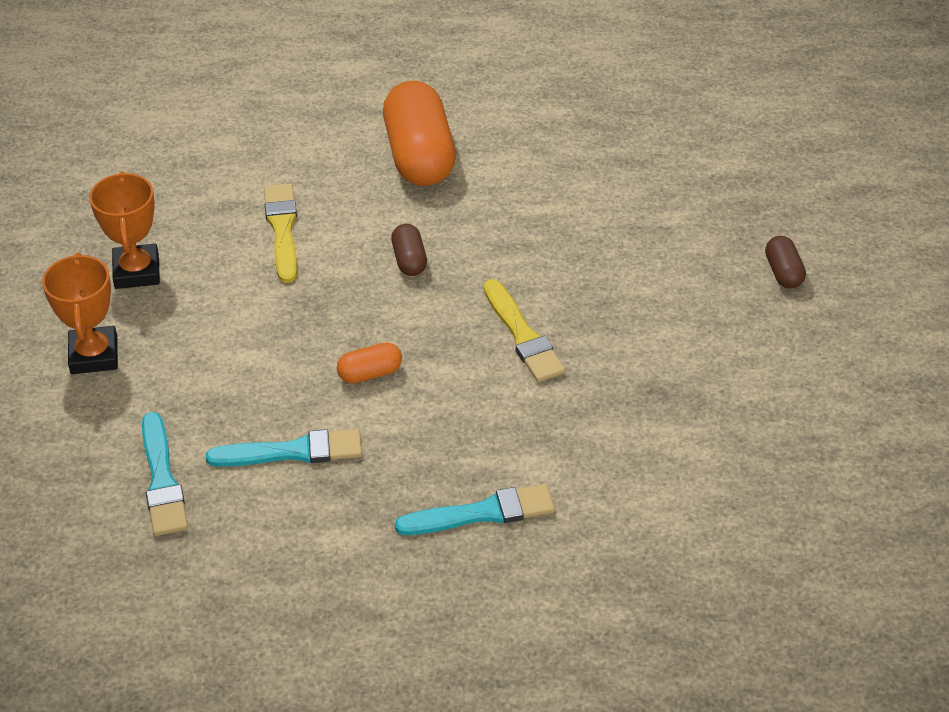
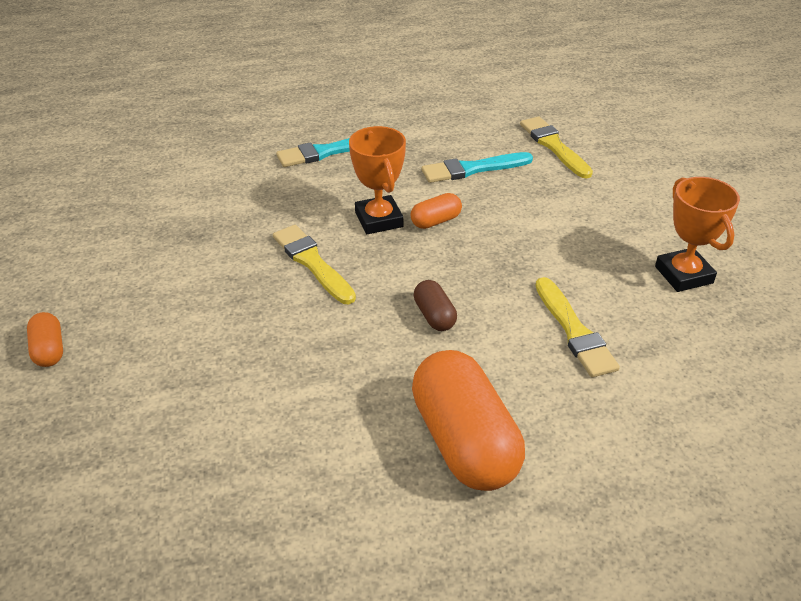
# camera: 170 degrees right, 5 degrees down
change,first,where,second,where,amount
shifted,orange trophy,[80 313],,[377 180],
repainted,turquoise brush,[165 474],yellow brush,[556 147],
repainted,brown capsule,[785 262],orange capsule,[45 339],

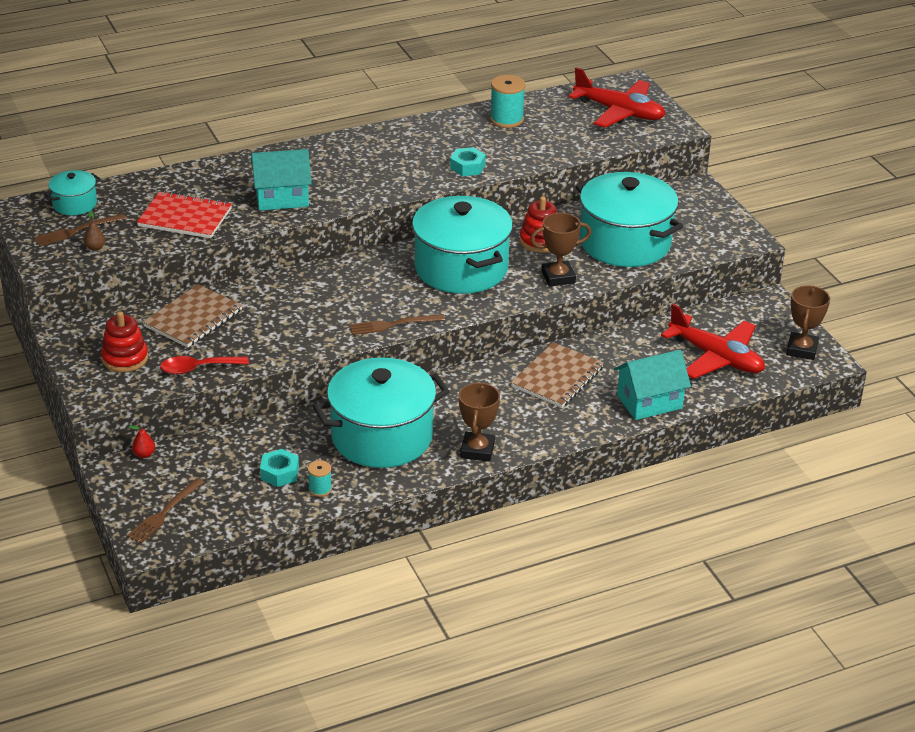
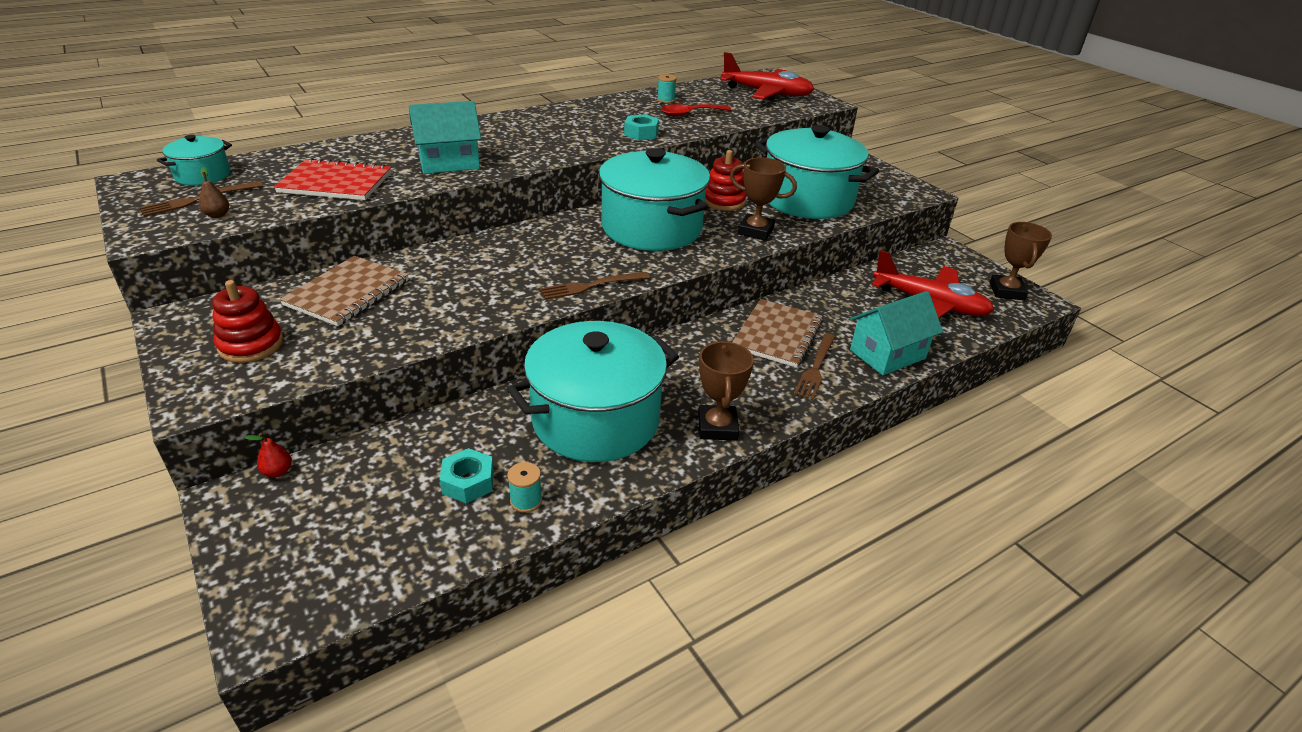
# camera: 10 degrees left, 0 degrees up
change,first,where,second,where,amount
shifted,brown fork,[166 510],,[814 366],
shifted,red spoon,[204 365],,[696 110],
rotated,brown trophy,[560 250],,[763 199],45 degrees clockwise
scaled,turquoise spool,[507 101],,[667 88],x0.57

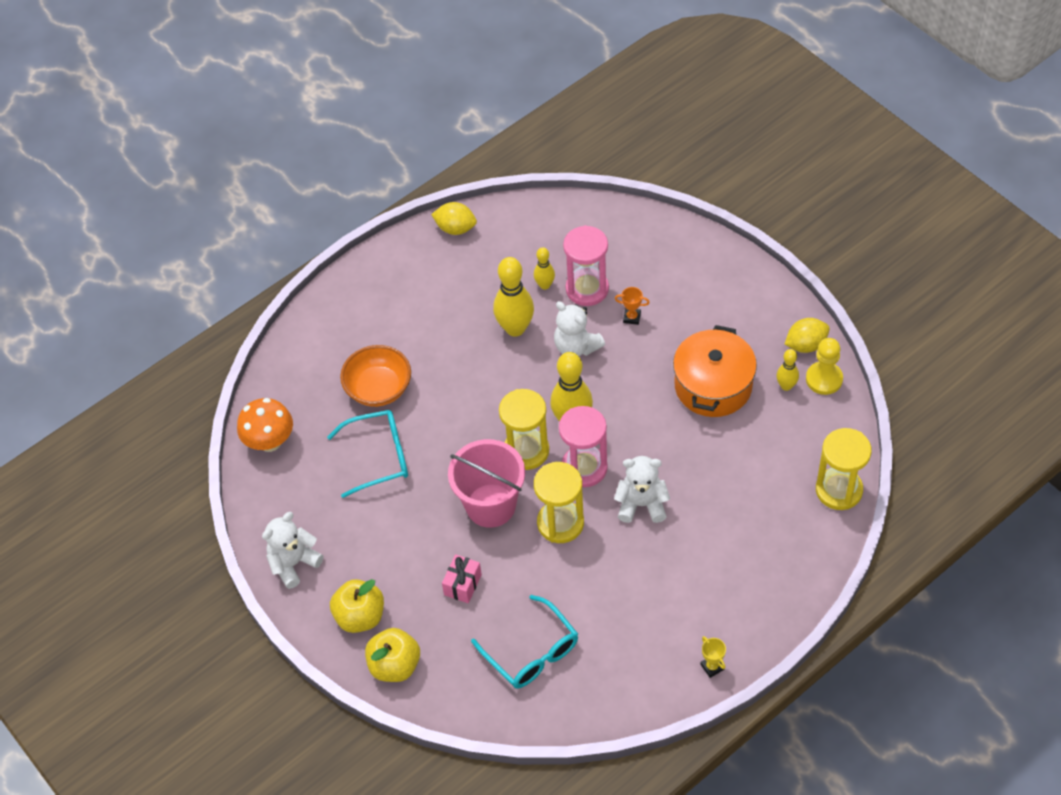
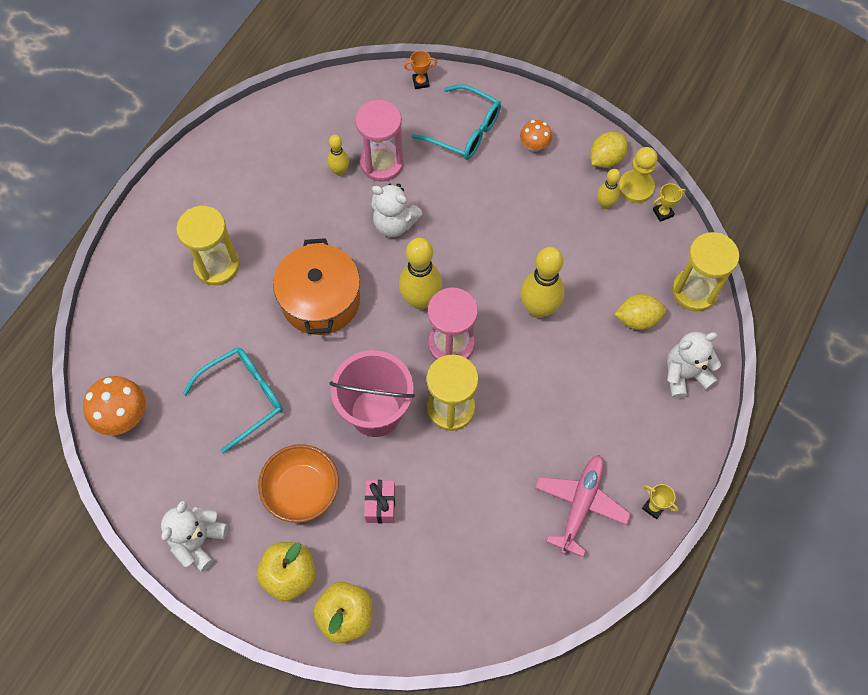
# camera: 25 degrees left, 10 degrees up
change,first,where,second,where,amount
new,,,orange mushroom,[536 136],
new,,,pink plane,[583 506],
new,,,yellow trophy,[669 202],
shifted,orange bowl,[375 376],,[298 483],
shifted,yellow lemon,[454 218],,[640 312],
shifted,turquoise glasses,[524 641],,[456 122],
shifted,yellow bowling pin,[513 297],,[543 282],
shifted,yellow hourglass,[524 429],,[208 245],
shifted,white teddy bear,[642 489],,[694 365],
shifted,orange trophy,[632 306],,[420 70],
shifted,orange pot,[715 371],,[316 286],

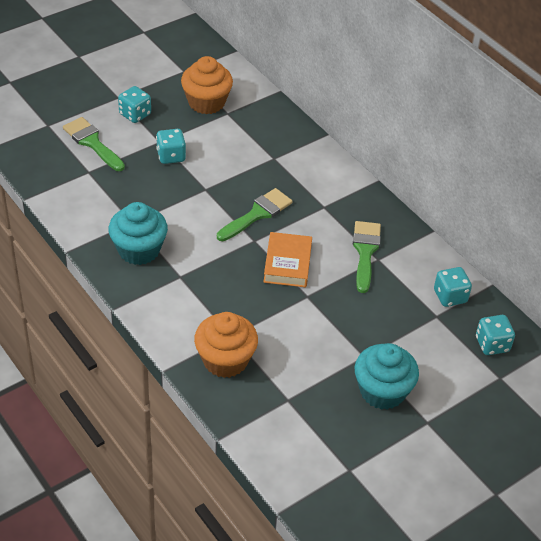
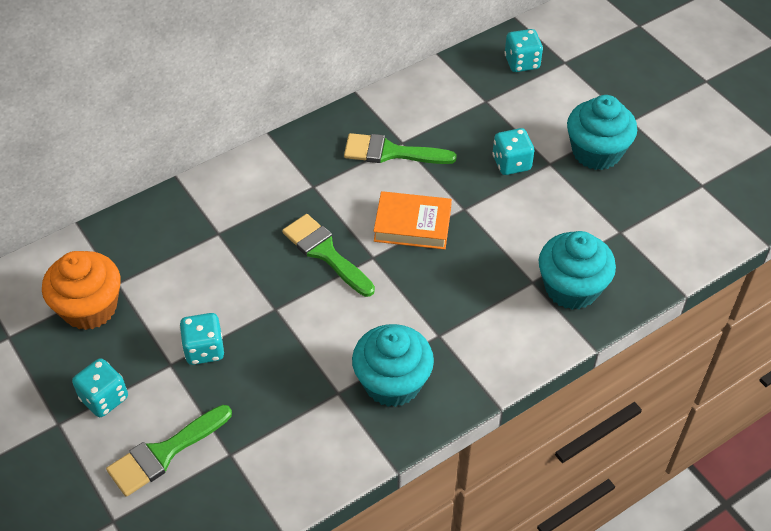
# camera: 85 degrees left, 5 degrees up
change,first,where,second,where,amount
shifted,turquoise dice,[453 287],,[513 151],
repainted,orange cupcake,[226 345],turquoise cupcake,[577 270],

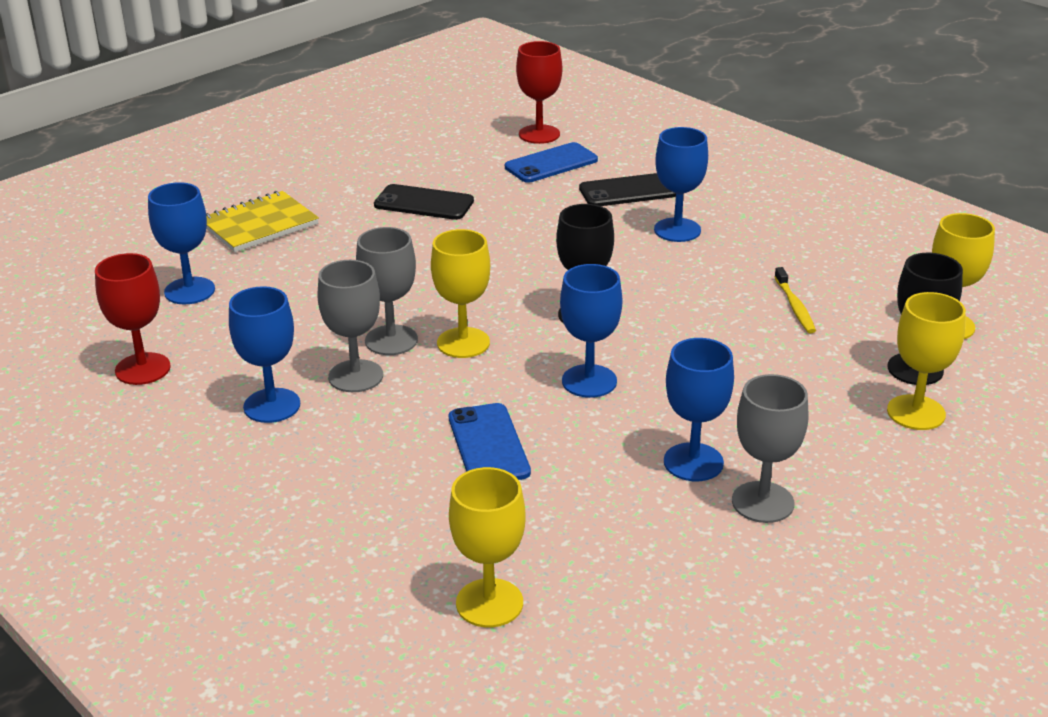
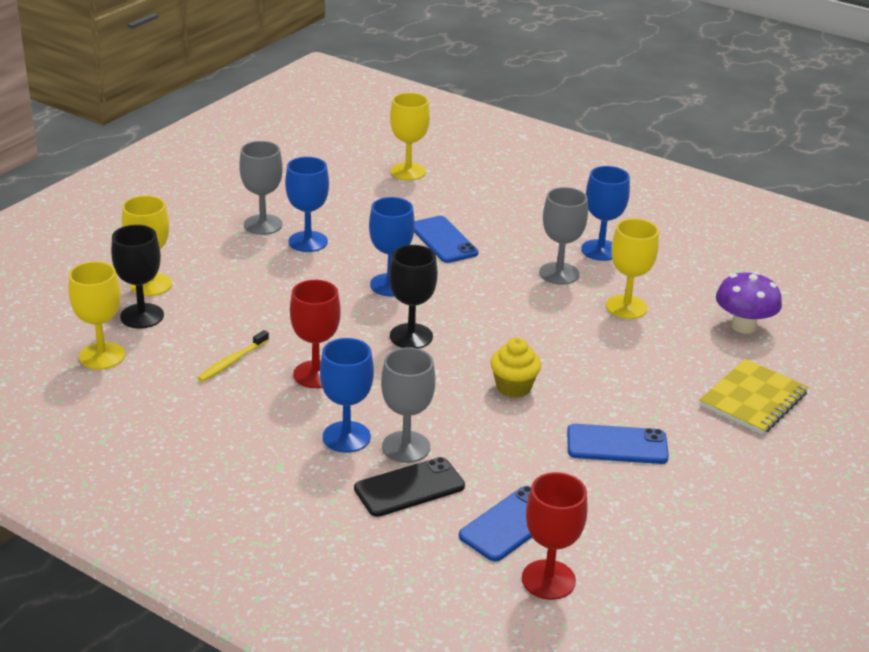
# camera: 165 degrees right, 0 degrees up
change,first,where,second,where,amount
new,,,yellow cupcake,[515 368],
shifted,red goblet,[133 319],,[315 334],
shifted,grey goblet,[387 291],,[408 405],
shifted,yellow goblet,[460 293],,[632 268],
swapped,blue goblet,[181 243],purple mushroom,[749 302],
repainted,black phone,[424 202],blue phone,[618 444],
rotated,yellow toothbrush,[795 300],,[233 356],120 degrees counterclockwise

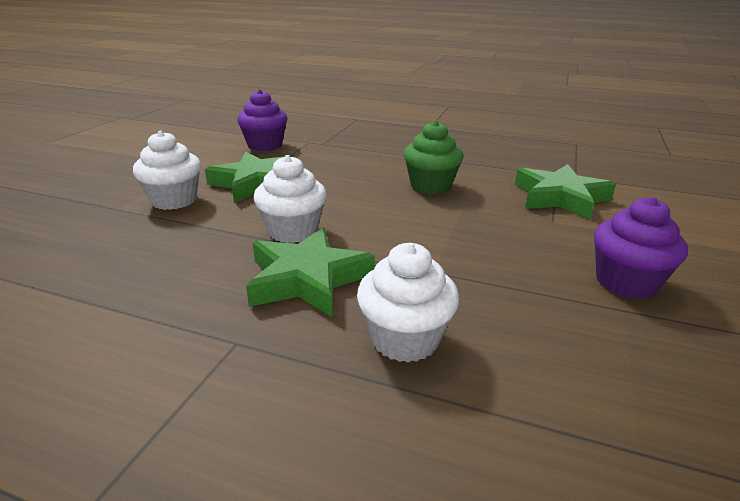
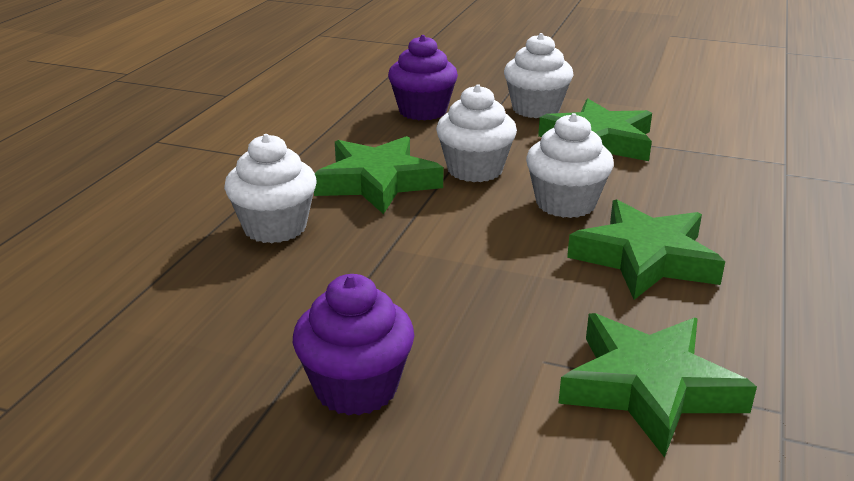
# camera: 90 degrees right, 0 degrees up
change,first,where,second,where,amount
new,,,white cupcake,[570 165],
shifted,purple cupcake,[262 120],,[423 77],
swapped,green cupcake,[433 157],green star,[646 249],

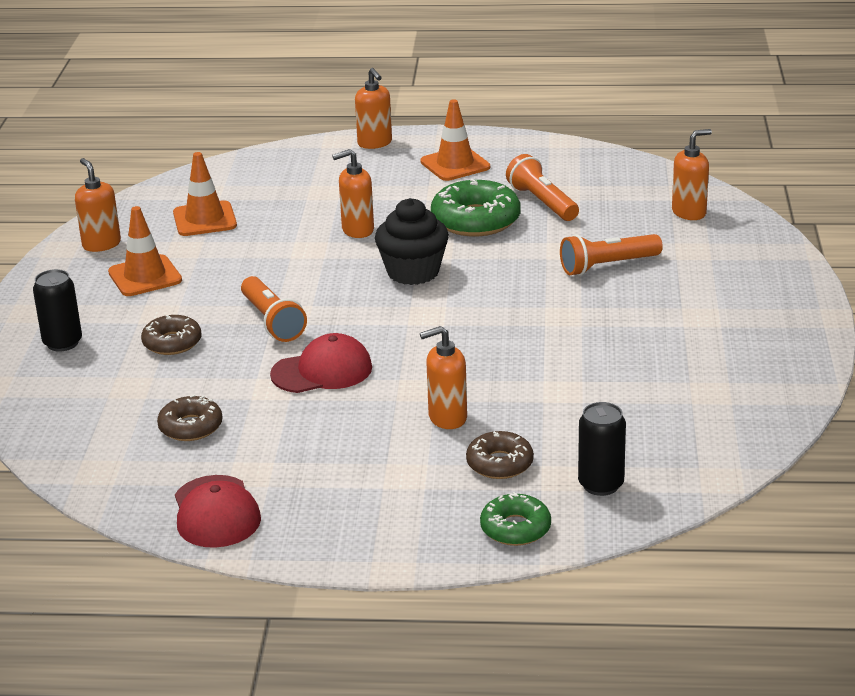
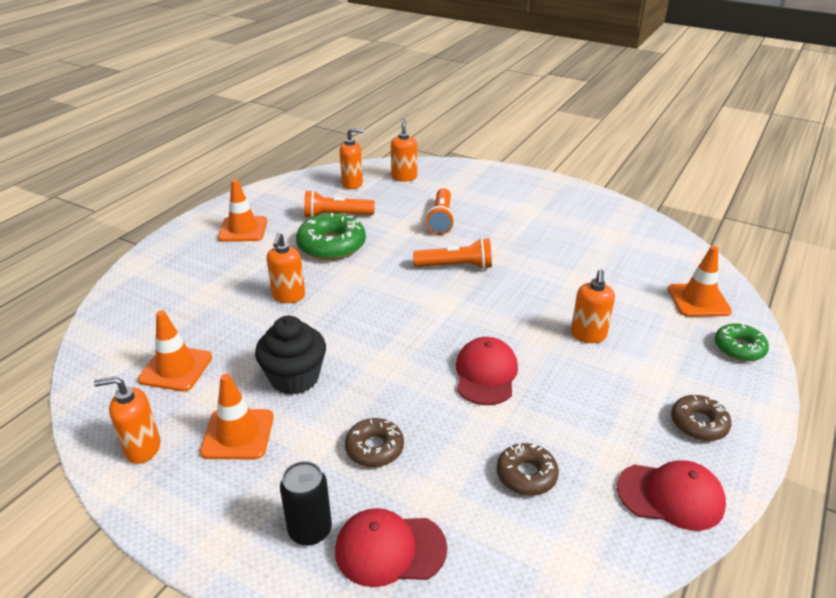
# camera: 65 degrees left, 5 degrees up
change,first,where,second,where,amount
new,,,red cap,[391 547],
shifted,orange flashlight,[274 309],,[452 253],
shifted,orange soap dispenser,[373 108],,[352 158],
shifted,black cupcake,[412 241],,[290 355],
shifted,brown donut,[500 455],,[701 418],
swapped,black can,[602 449],orange traffic cone,[700 281],

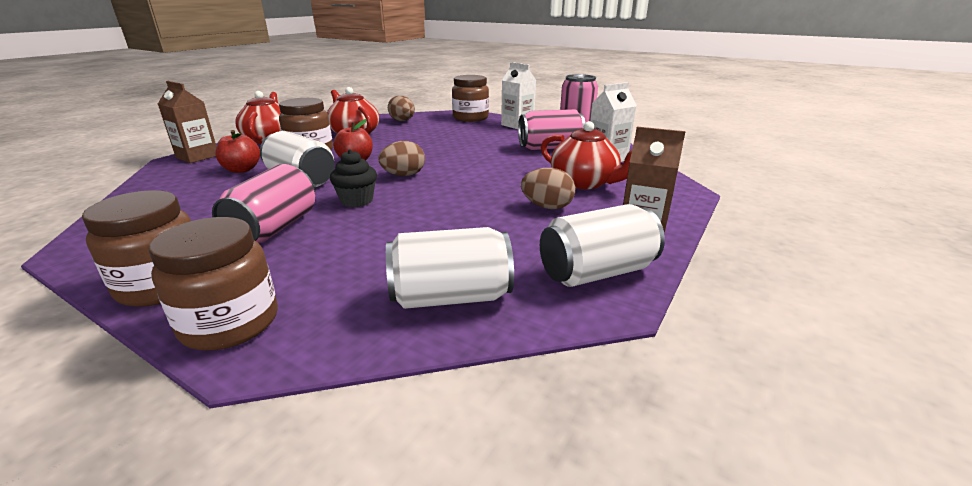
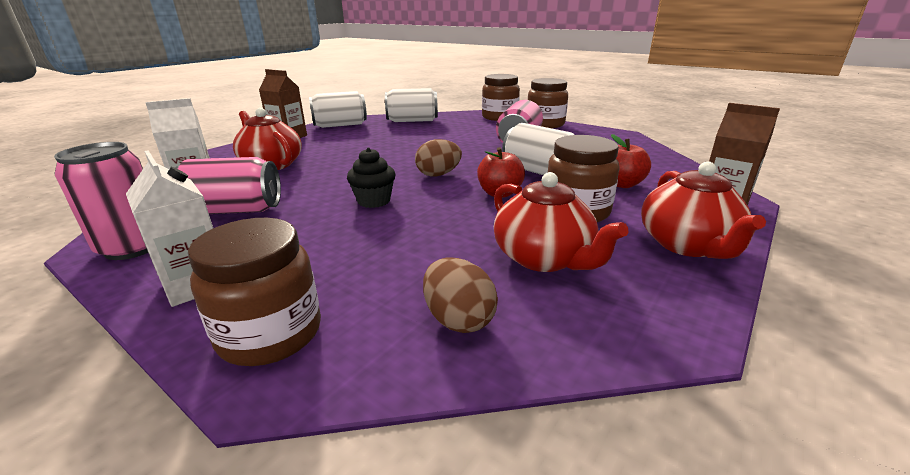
# camera: 175 degrees left, 0 degrees up
change,first,where,second,where,amount
gone,brown egg,[548 188],,,
shifted,black cupcake,[353 178],,[371 178],

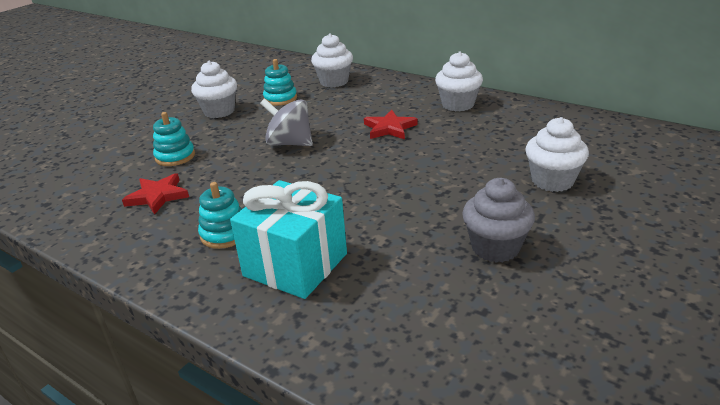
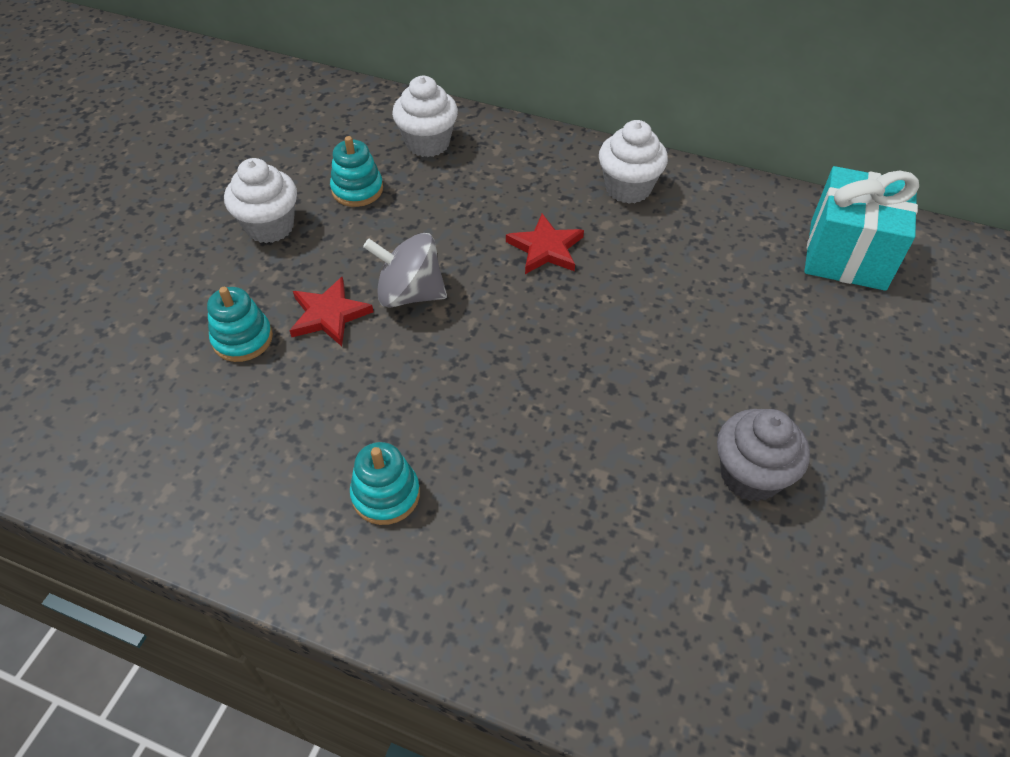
# camera: 15 degrees left, 20 degrees up
change,first,where,second,where,amount
gone,white cupcake,[557 154],,,
shifted,red star,[155 194],,[331 311],
shifted,turquoise gift,[288 239],,[861 228],

